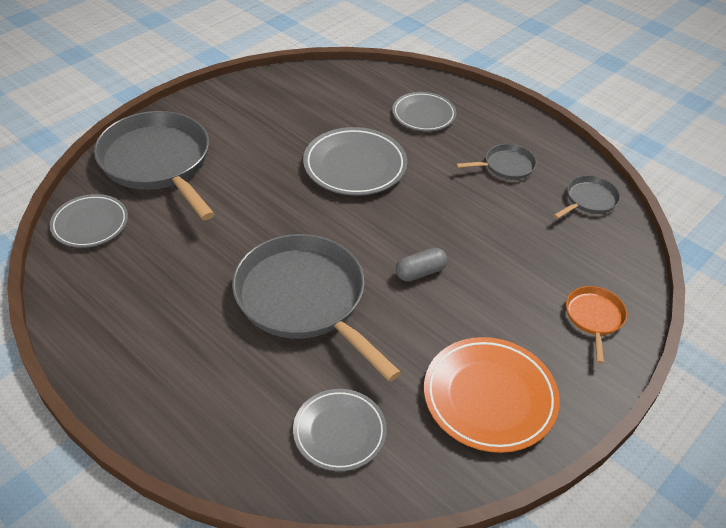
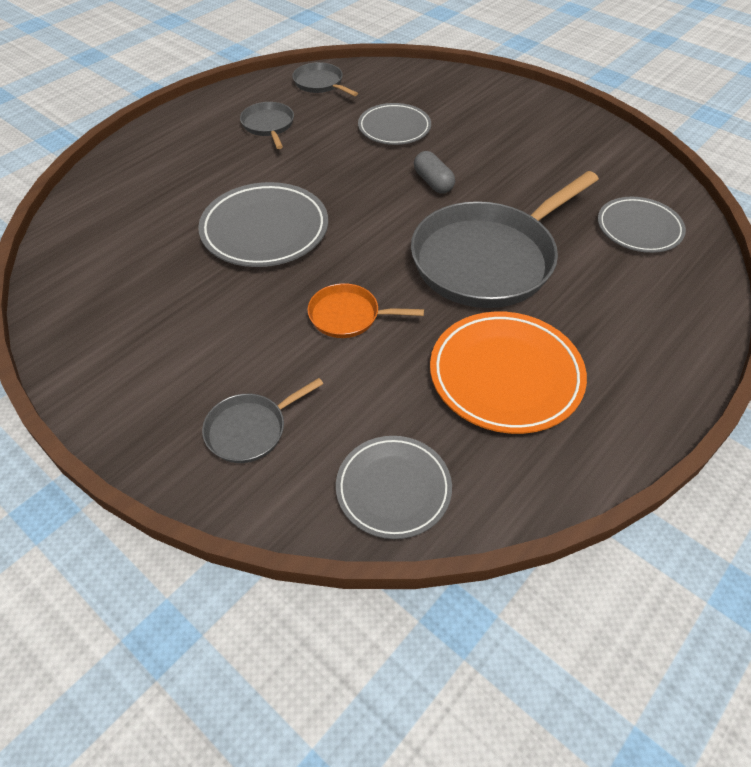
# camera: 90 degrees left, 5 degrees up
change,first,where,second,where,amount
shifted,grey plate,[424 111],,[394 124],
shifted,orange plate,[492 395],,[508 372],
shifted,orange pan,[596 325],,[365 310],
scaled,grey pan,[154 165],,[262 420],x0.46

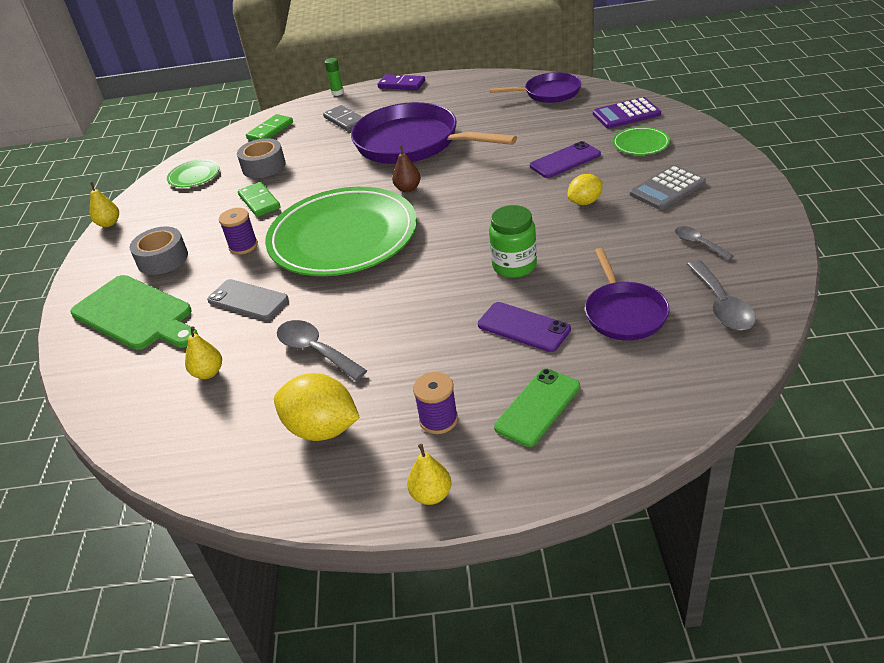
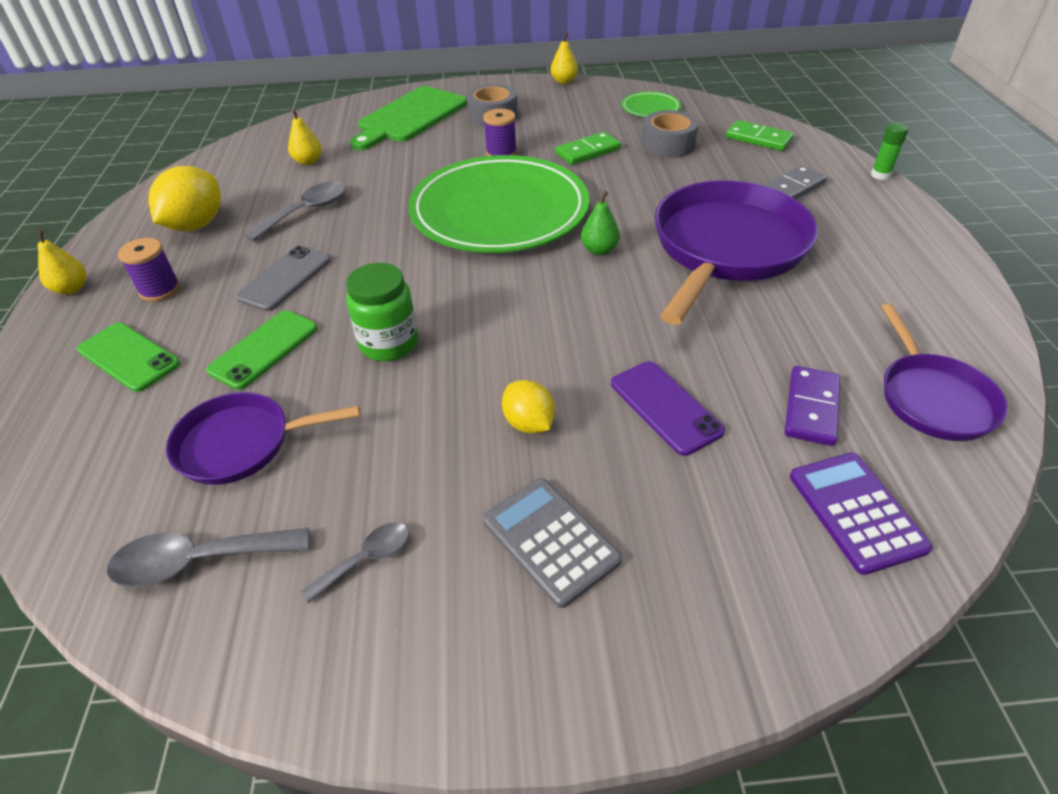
# camera: 85 degrees right, 5 degrees up
change,first,where,second,where,amount
gone,green plate,[641 141],,,
shifted,grey phone,[248 299],,[283 278],
shifted,purple domino,[401 82],,[812 406],
repainted,brown pear,[406 168],green pear,[600 223],
repainted,purple phone,[524 327],green phone,[262 350],

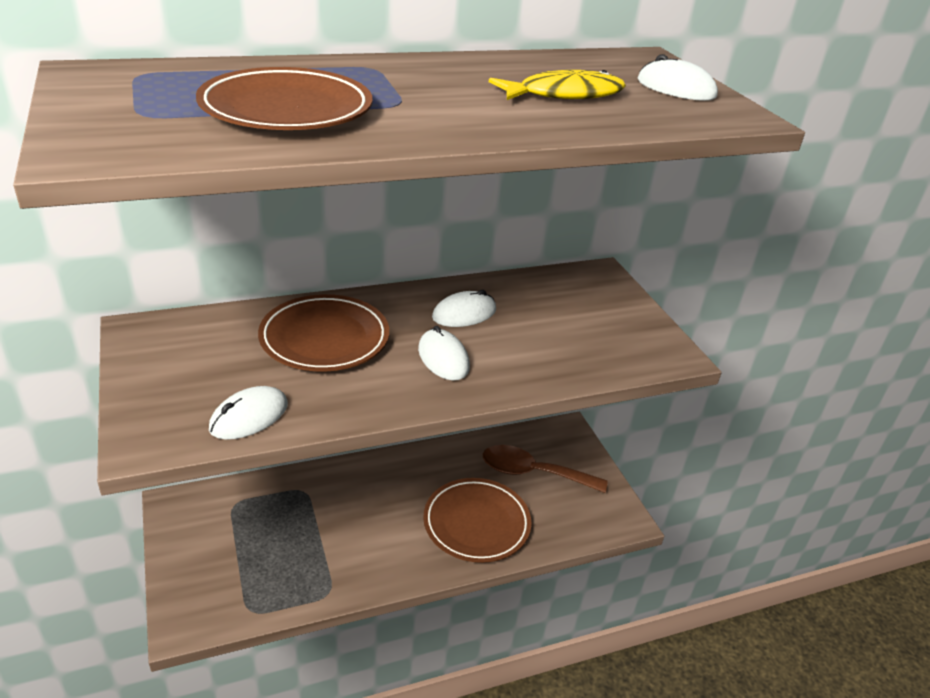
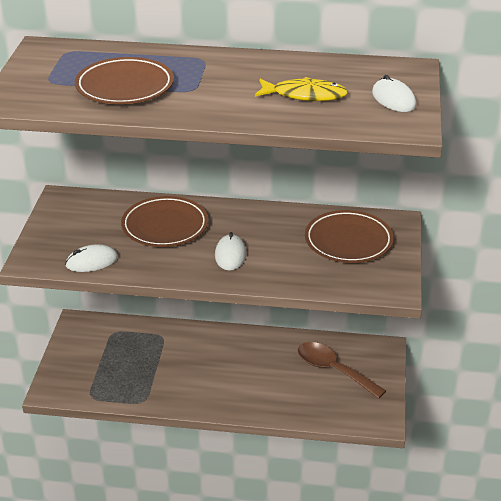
# camera: 30 degrees right, 0 degrees up
change,first,where,second,where,amount
gone,white mouse,[464 308],,,
shifted,brown plate,[477 520],,[349 236],

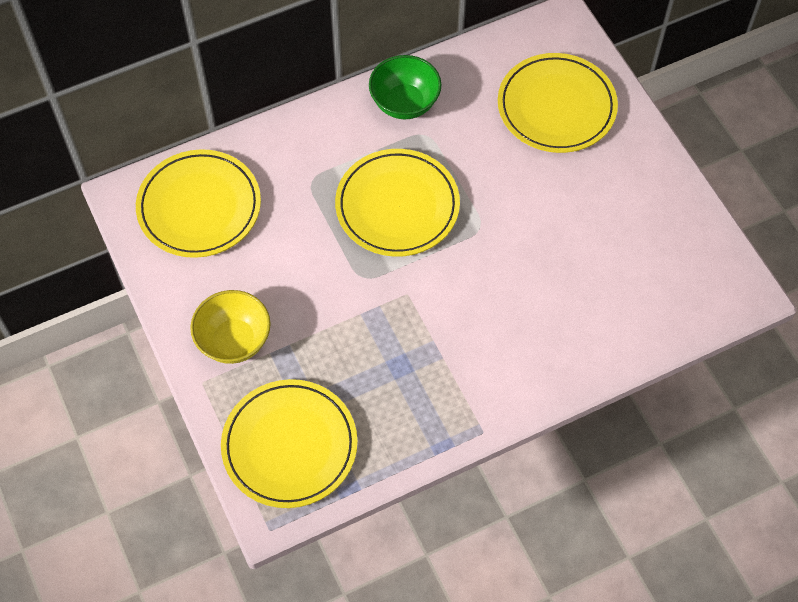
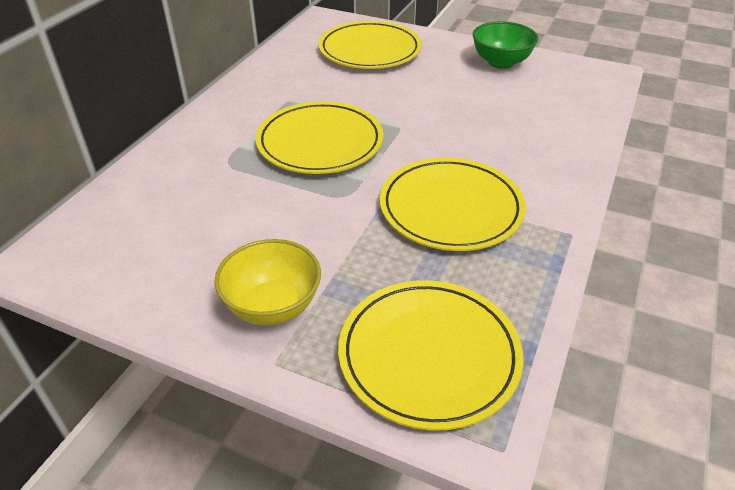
# camera: 40 degrees left, 20 degrees down
change,first,where,second,where,amount
shifted,yellow plate,[198 203],,[453 204],
shifted,green bowl,[405 87],,[505 45],

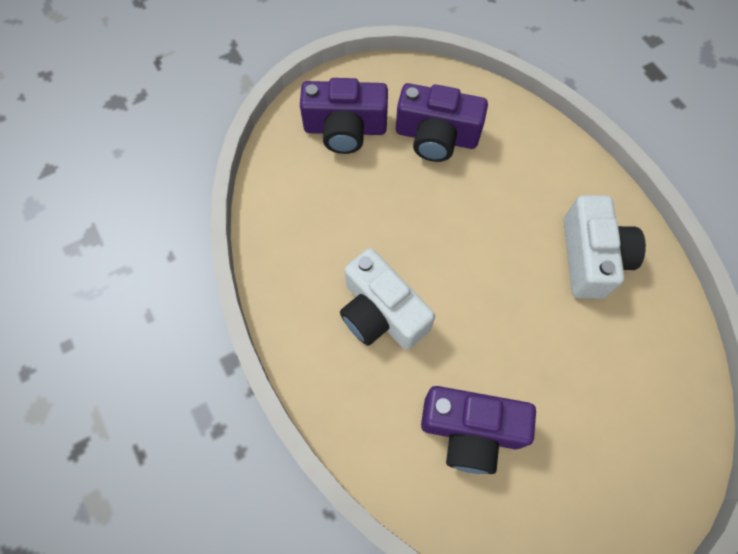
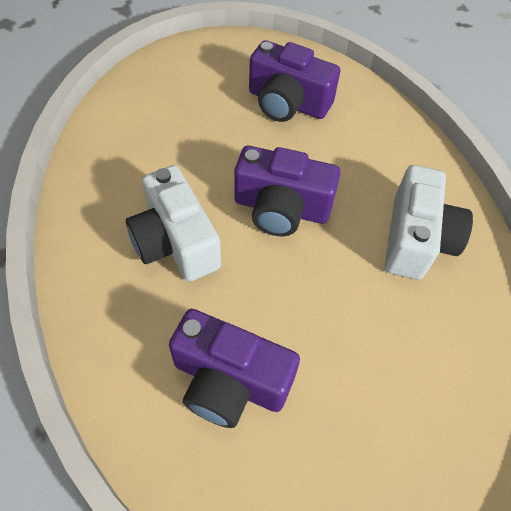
# camera: 10 degrees right, 10 degrees down
change,first,where,second,where,amount
shifted,purple camera,[344 116],,[287 191],

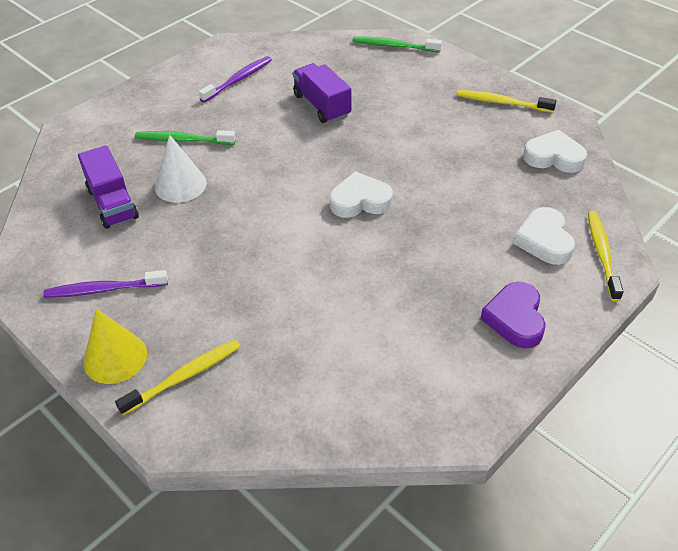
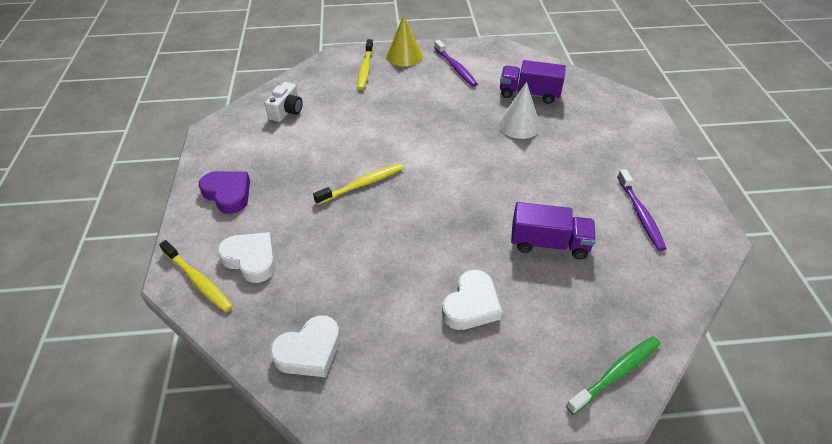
# camera: 130 degrees right, 0 degrees up
change,first,where,second,where,amount
gone,green toothbrush,[185 137],,,
new,,,white camera,[284 102],
shifted,white heart,[361 194],,[472 300],
shifted,yellow toothbrush,[507 101],,[358 184],
rotated,purple toothbrush,[105 284],,[456 63],120 degrees clockwise

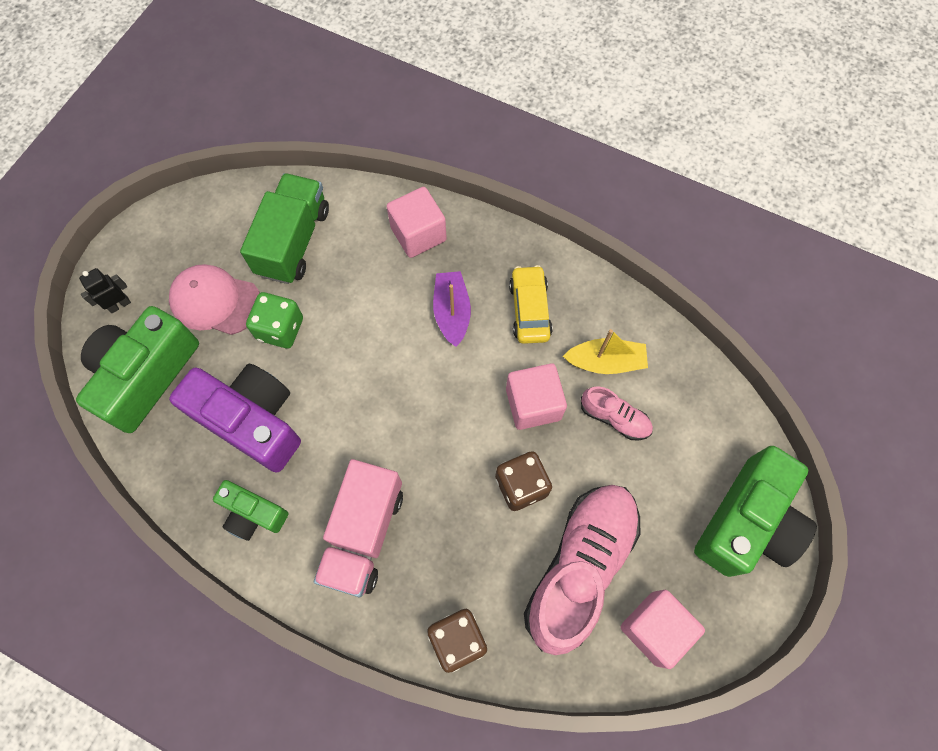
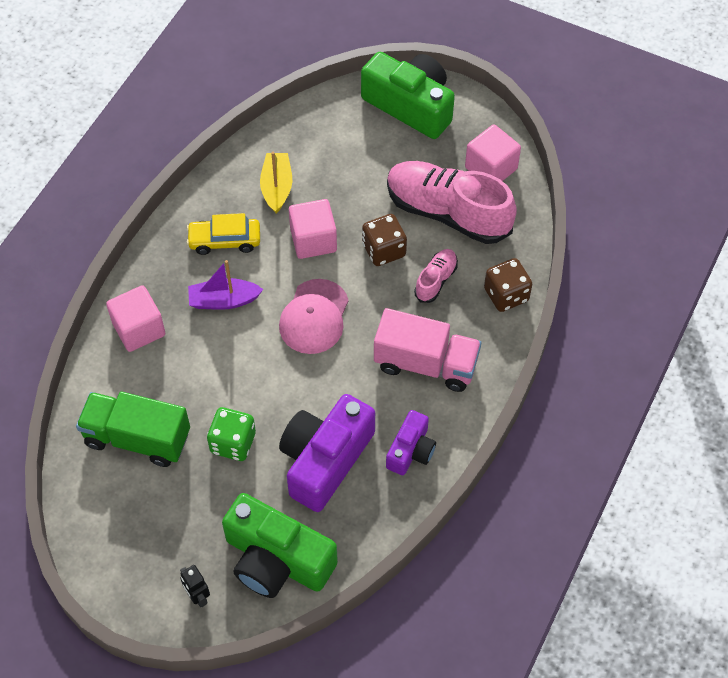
# camera: 90 degrees left, 10 degrees down
change,first,where,second,where,amount
shifted,pink cap,[214 299],,[314 316],
shifted,pink shoe,[617 413],,[436 276],
repainted,green camera,[250 510],purple camera,[411 442],

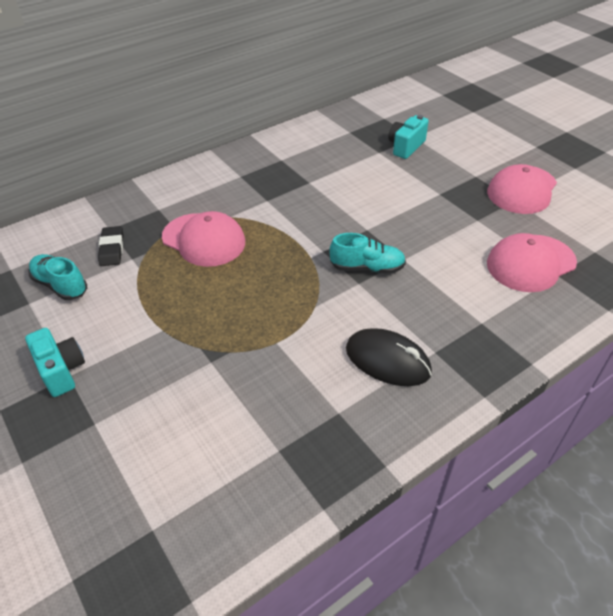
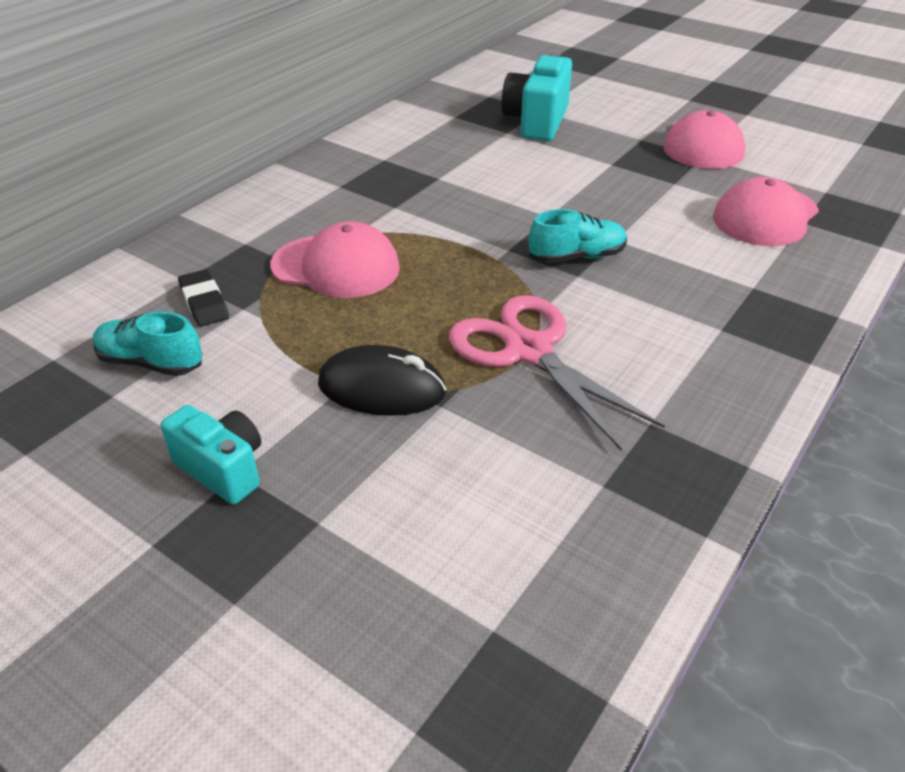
# camera: 20 degrees left, 5 degrees down
change,first,where,second,where,amount
new,,,pink scissors,[557 373],
shifted,black mouse,[389 357],,[382 380],
scaled,turquoise camera,[408 137],,[536 96],x1.53

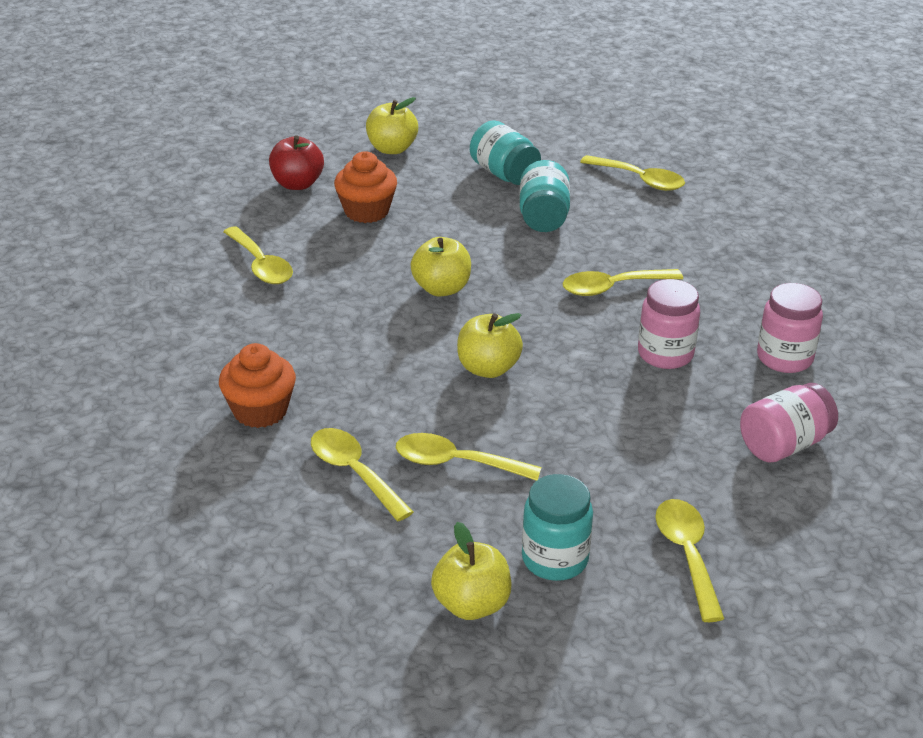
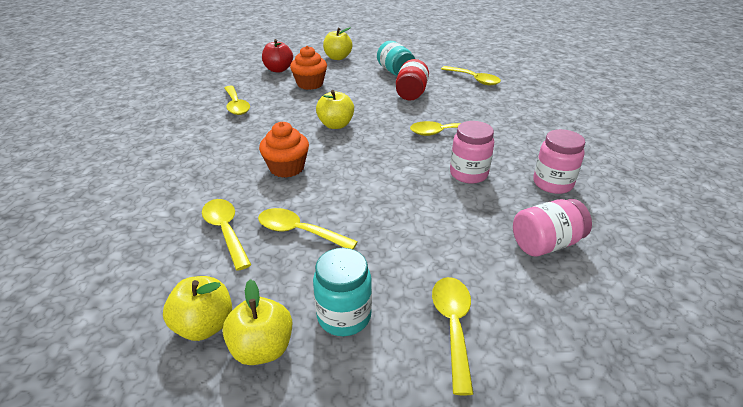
# camera: 10 degrees right, 0 degrees up
change,first,where,second,where,amount
shifted,orange cupcake,[257 385],,[284 150],
shifted,yellow apple,[490 345],,[197 308],
repainted,turquoise jar,[544 196],red jar,[412 80],

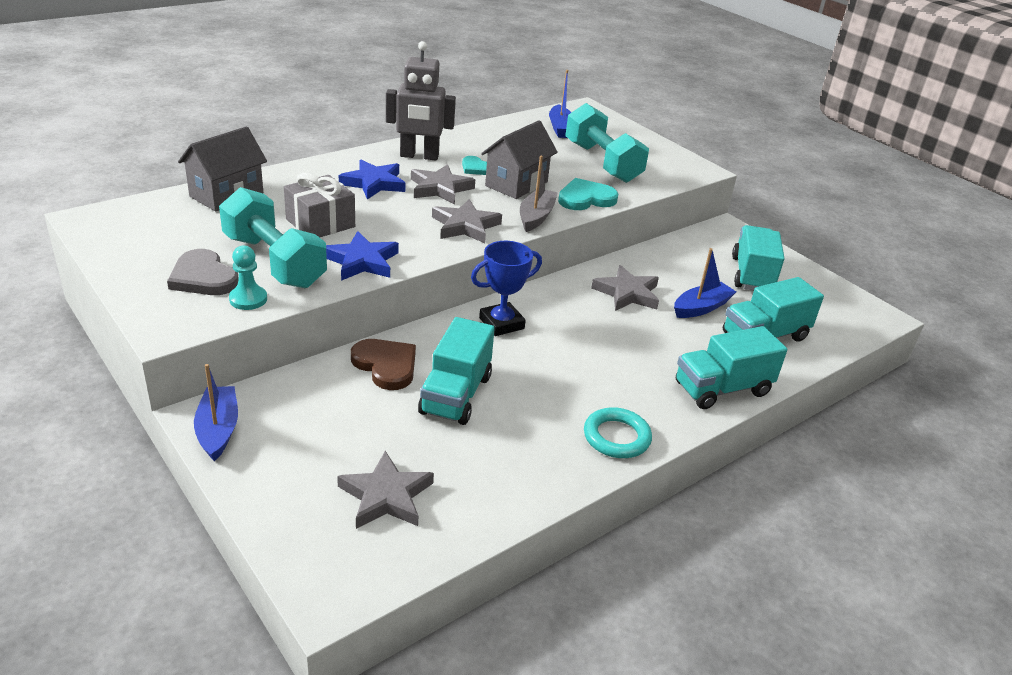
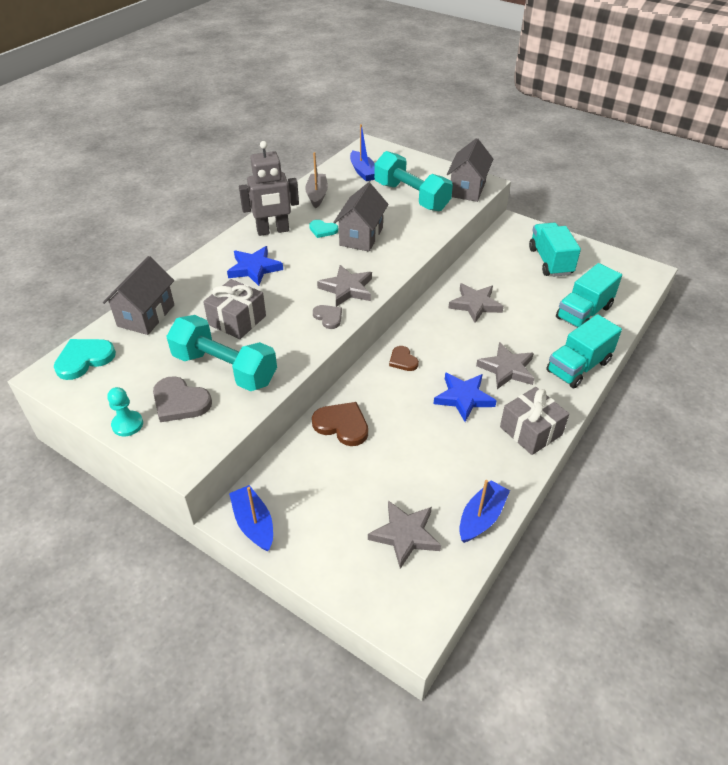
# camera: 15 degrees left, 10 degrees up
change,first,where,second,where,amount
gone,turquoise truck,[456 371],,,
new,,,grey heart,[327 317],
new,,,grey house,[470 170],
shifted,turquoise pawn,[248 278],,[125 412],
shifted,blue star,[362 256],,[465 397],
shifted,grey star,[443 184],,[505 365],
shifted,grey boat,[539 194],,[316 180],
shifted,turquoise heart,[588 194],,[85 359],
shifted,blue boat,[705 283],,[484 511],
swapped,blue trophy,[506 288],brown heart,[404 358],
swapped,turquoise ring,[618 432],grey gift,[534 421],

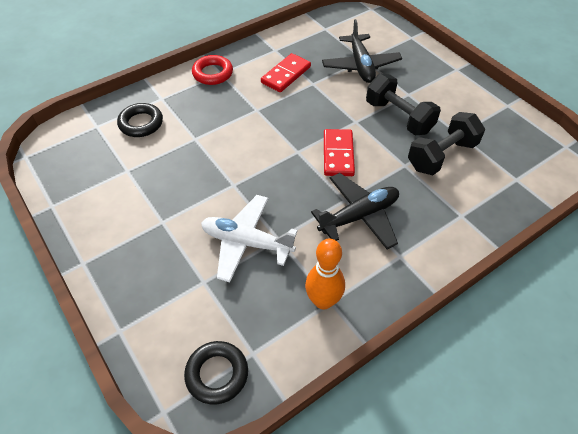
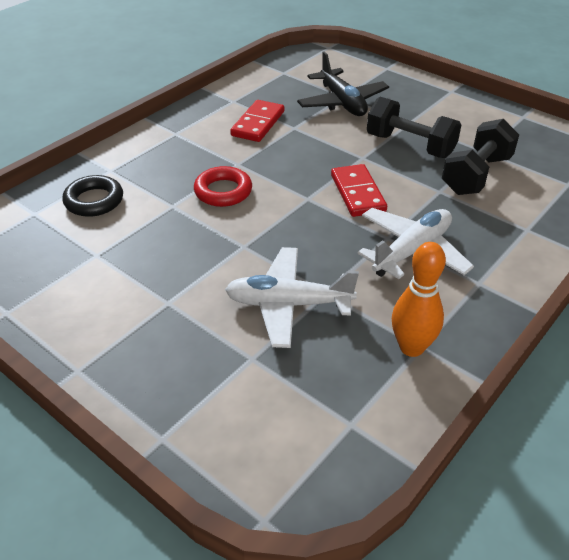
# camera: 15 degrees left, 10 degrees down
change,first,where,second,where,amount
gone,black ring,[216 372],,,
shifted,red ring,[212 70],,[223 186],
repainted,black plane,[355 211],white plane,[415 243],

